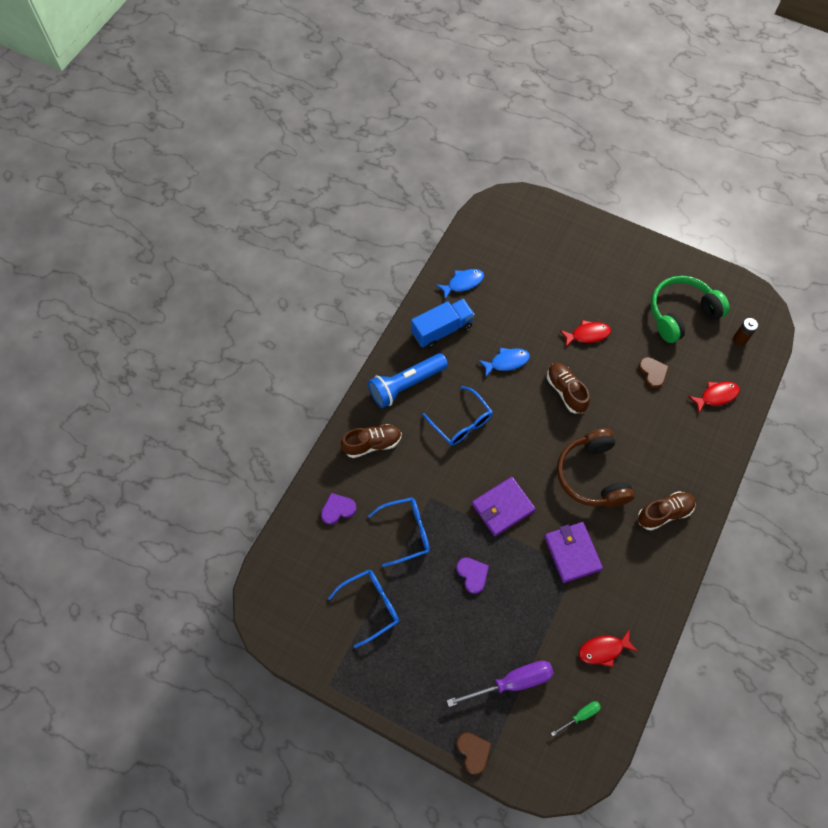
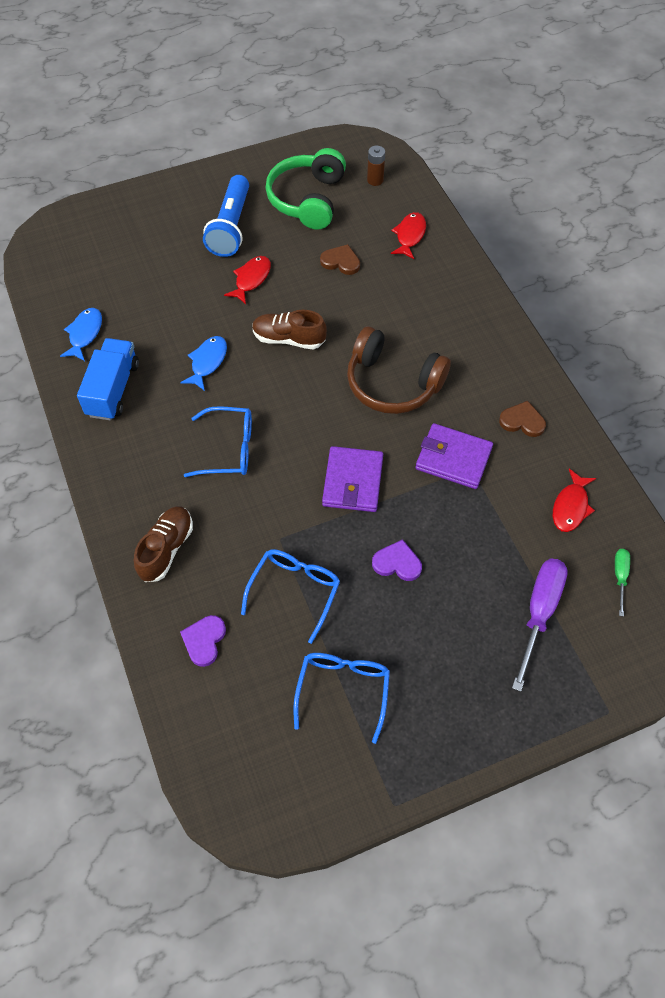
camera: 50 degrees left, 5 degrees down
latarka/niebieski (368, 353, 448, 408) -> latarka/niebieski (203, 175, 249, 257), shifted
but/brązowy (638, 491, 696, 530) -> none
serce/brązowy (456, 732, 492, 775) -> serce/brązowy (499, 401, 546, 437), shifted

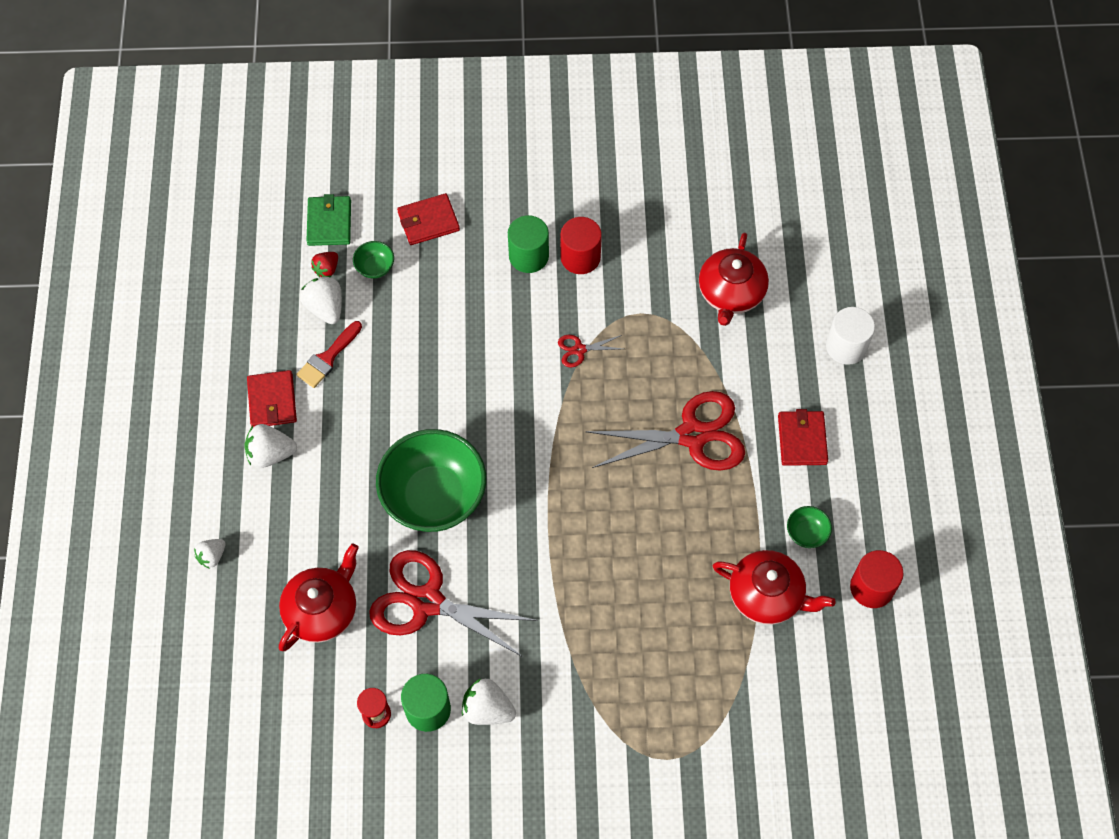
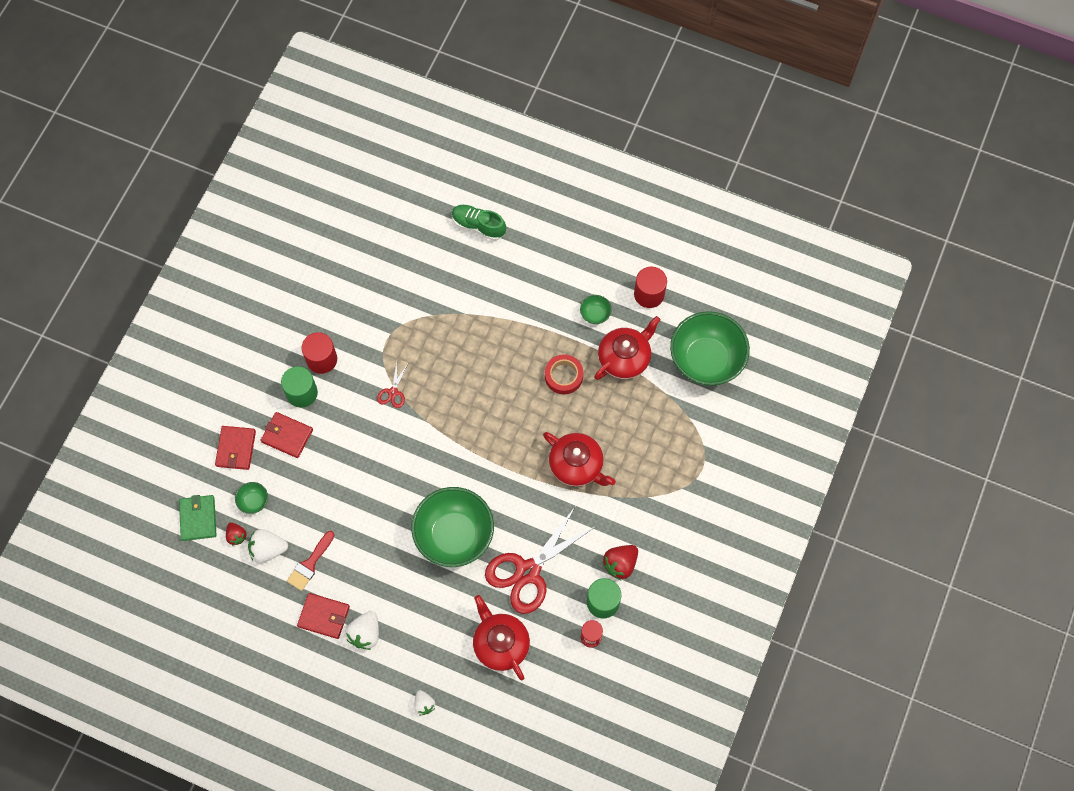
camera: 65 degrees left, 5 degrees up
portfel/zielony (306, 194, 351, 246) -> portfel/zielony (179, 495, 217, 541), 60 degrees clockwise
imbryk/czerwony (699, 233, 769, 326) -> imbryk/czerwony (543, 432, 616, 486), shifted
walec/biały (826, 307, 875, 365) -> but/zielony (452, 205, 506, 241)
pędzel/czerwony (296, 321, 362, 388) -> pędzel/czerwony (287, 531, 334, 591), 60 degrees clockwise
nożyczki/czerwony (585, 391, 745, 471) -> none
portfel/czerwony (778, 409, 828, 466) -> portfel/czerwony (261, 412, 313, 458), shifted
truskawka/biały (462, 678, 516, 725) -> truskawka/czerwony (602, 545, 638, 580)
none -> miska/zielony (670, 311, 750, 386)
none -> taśma klejąca/czerwony (545, 354, 583, 394)

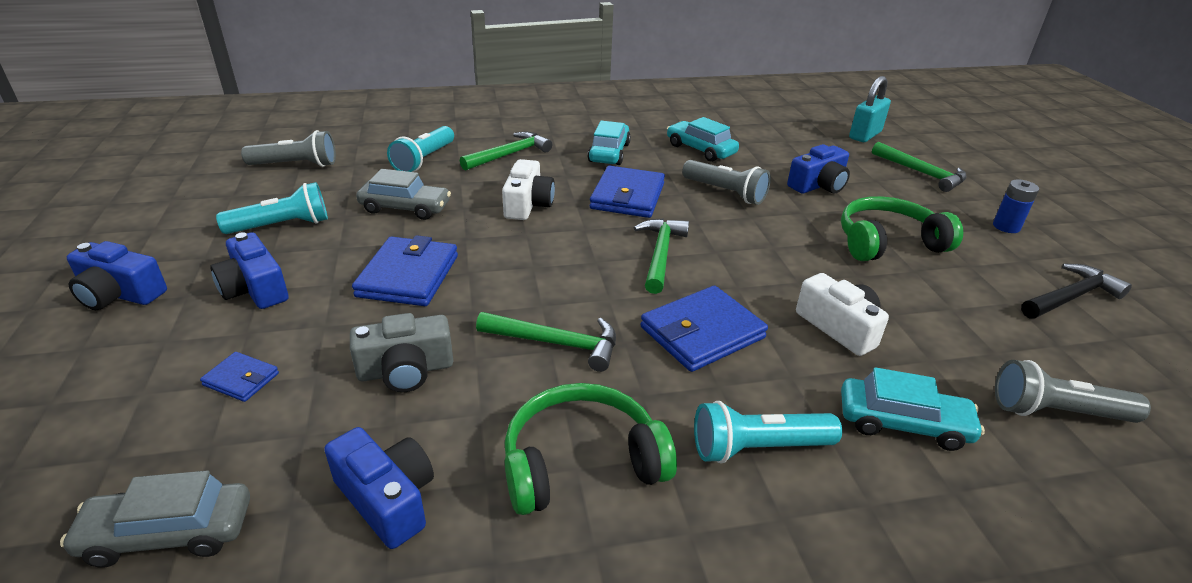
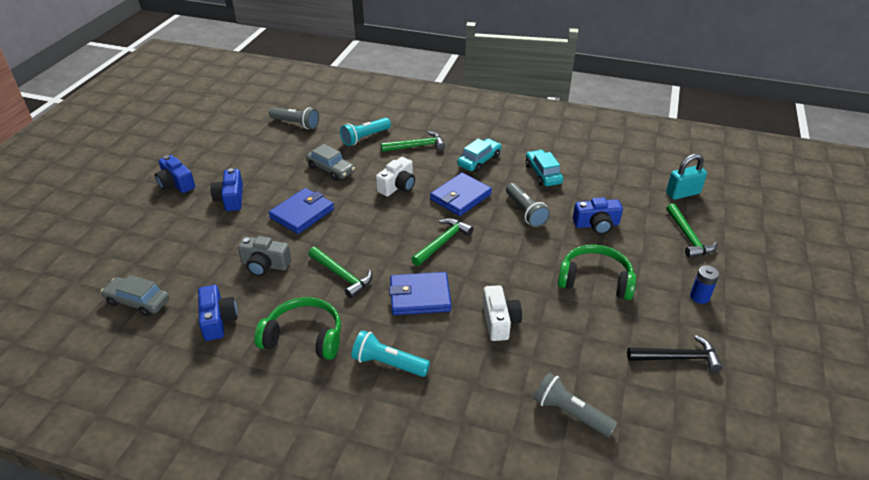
camera: 30 degrees right, 5 degrees up
latarka/turkusowy (216, 182, 328, 234) -> none
portfel/niebieski (200, 352, 279, 402) -> none
samochód/turkusowy (841, 367, 985, 451) -> none

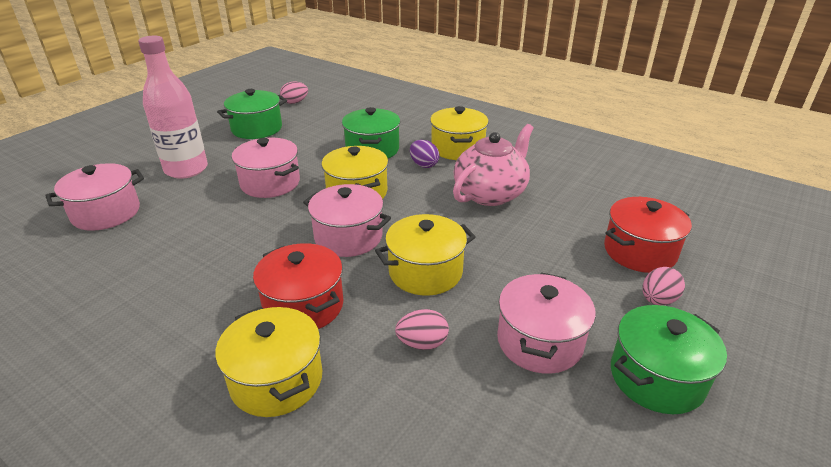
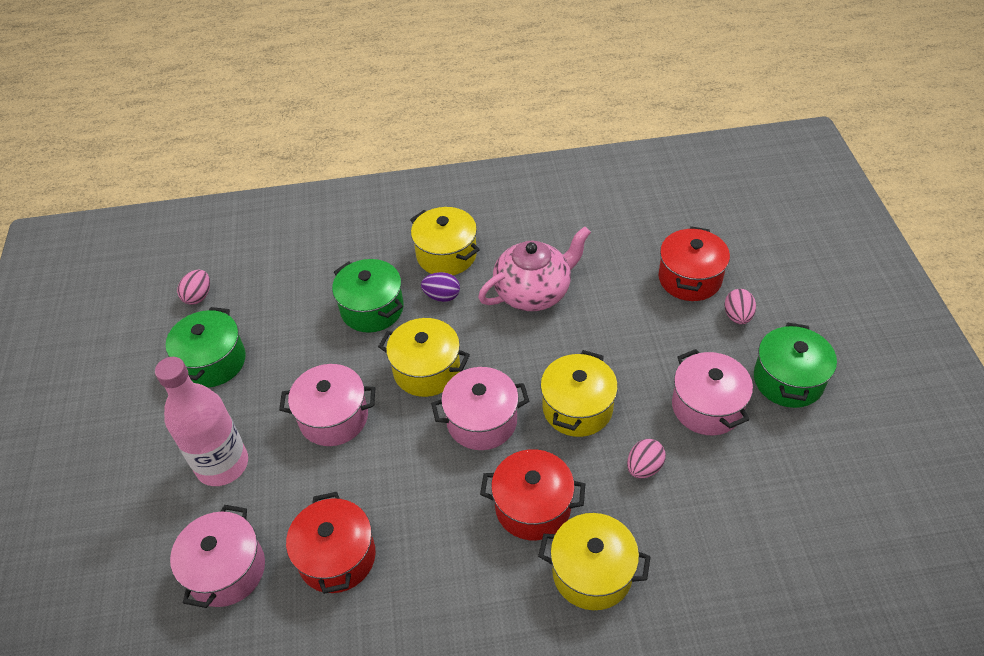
camera: 40 degrees left, 15 degrees up
imbryk/różowy (453, 124, 534, 206) -> imbryk/różowy (478, 226, 591, 311), 60 degrees clockwise
none -> garnek/czerwony (286, 492, 376, 594)

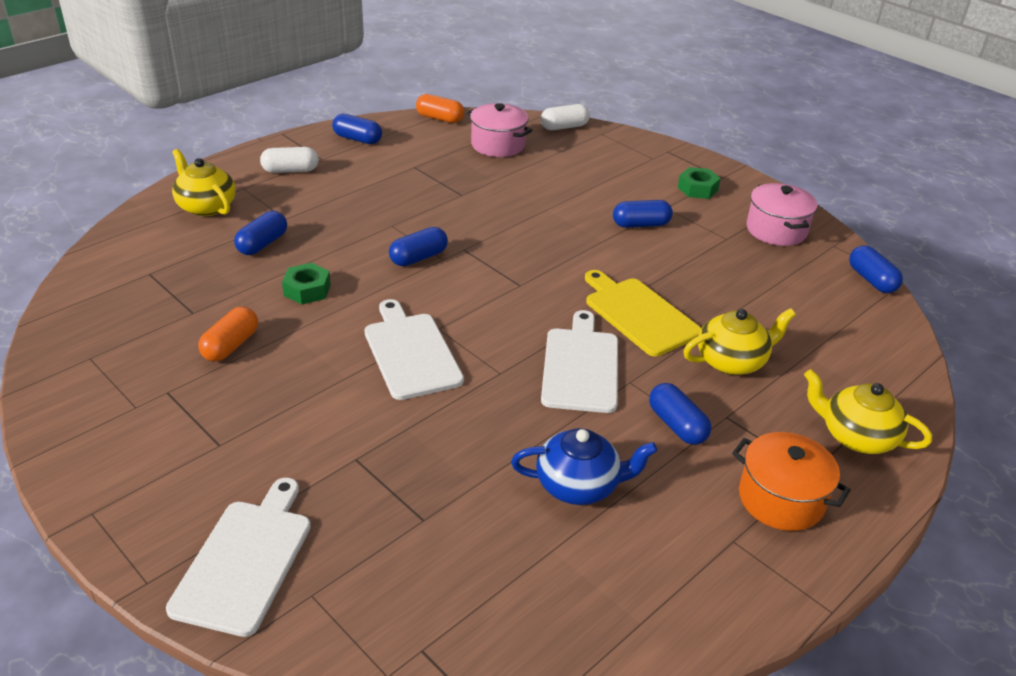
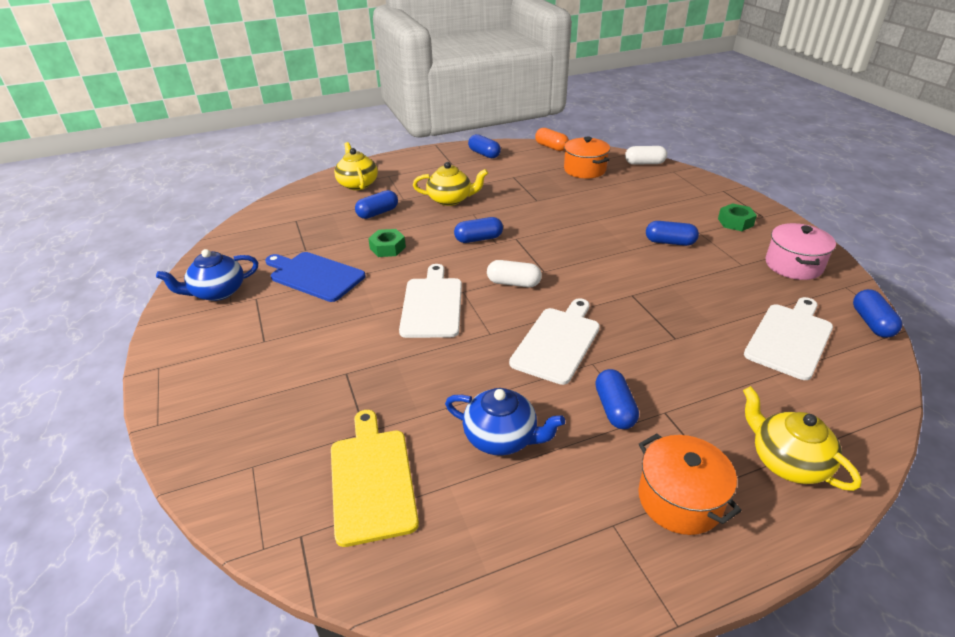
camera: 25 degrees right, 0 degrees up
garnek/różowy (467, 103, 533, 157) -> garnek/pomarańczowy (564, 136, 610, 178)
kapsułka/biały (260, 147, 319, 173) -> kapsułka/biały (487, 260, 542, 287), shifted
deska do krojenia/żółty (585, 270, 702, 357) -> deska do krojenia/żółty (331, 410, 419, 547), shifted
kapsułka/pomarańczowy (198, 307, 258, 362) -> deska do krojenia/niebieski (265, 252, 366, 302)
imbryk/żółty (683, 308, 796, 375) -> imbryk/żółty (413, 162, 488, 206), shifted
deska do krojenia/biały (166, 478, 311, 637) -> deska do krojenia/biały (744, 297, 833, 380), shifted
none -> imbryk/niebieski (156, 249, 258, 301)

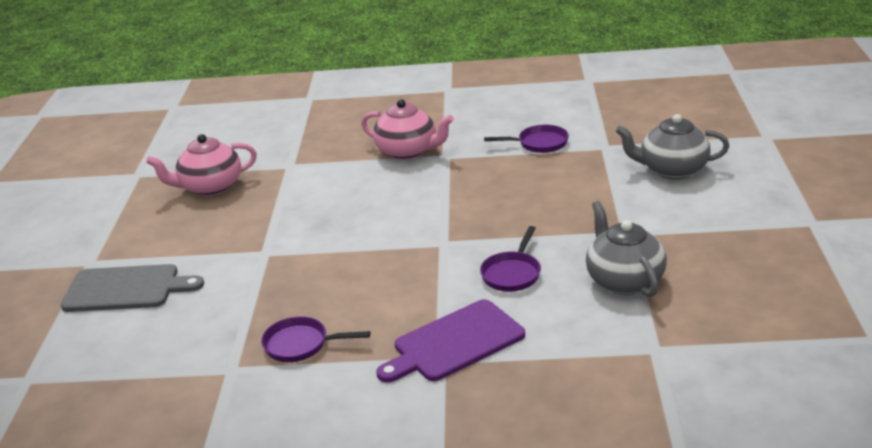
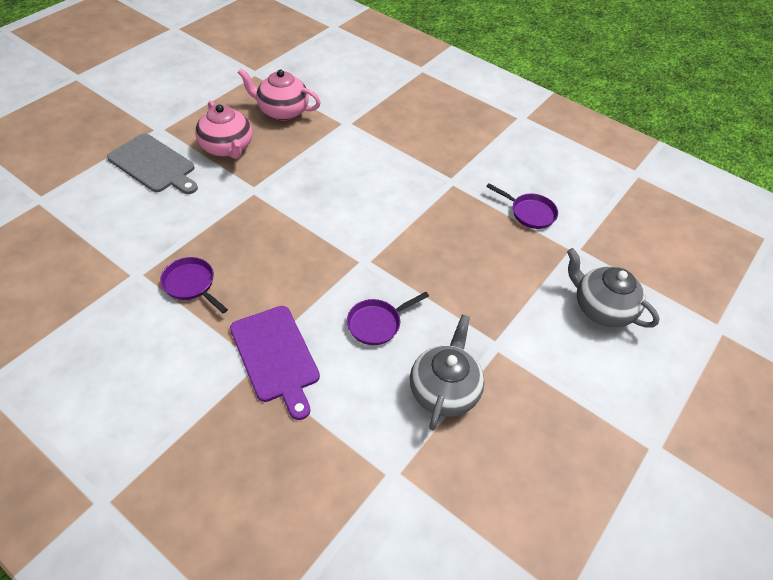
camera: 30 degrees right, 20 degrees up
imbryk/różowy (361, 99, 454, 160) -> imbryk/różowy (195, 101, 252, 159), shifted
deska do krojenia/fioletowy (376, 299, 525, 383) -> deska do krojenia/fioletowy (230, 306, 320, 420), 120 degrees counterclockwise

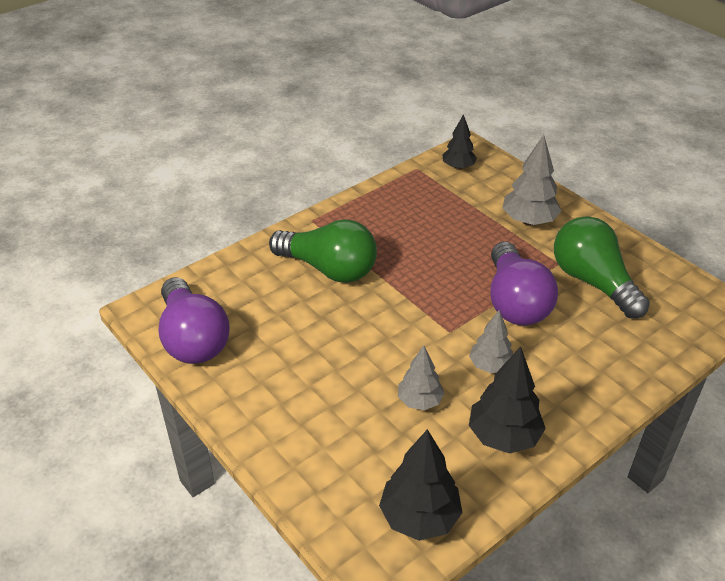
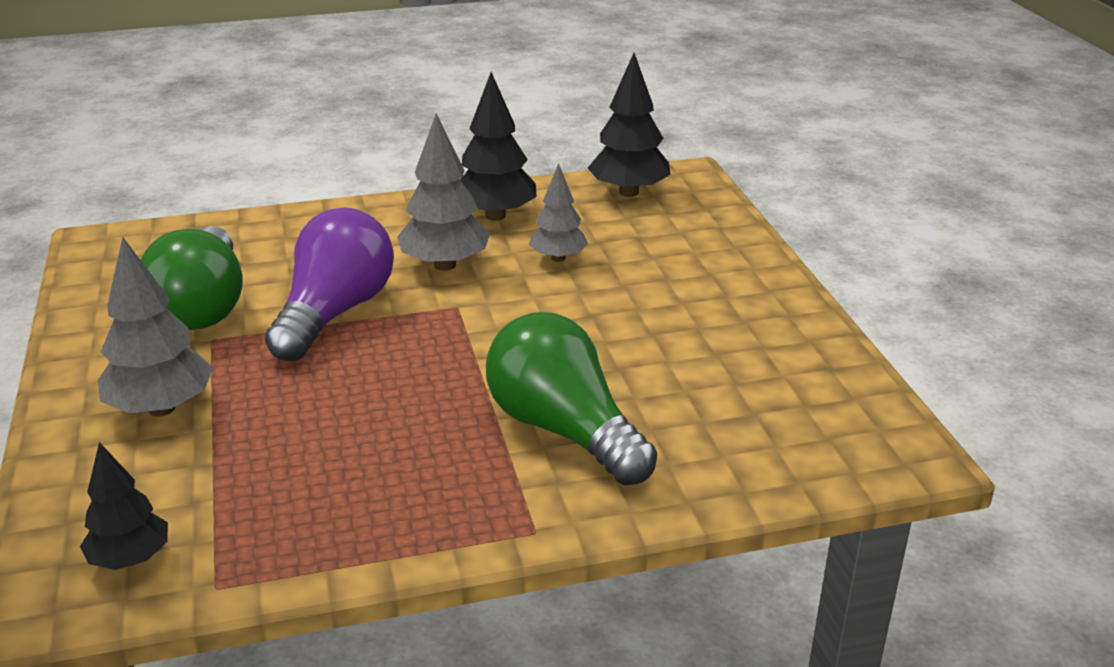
camera: 155 degrees left, 10 degrees down
żarówka/fioletowy (158, 277, 230, 364) -> none
drzewko/szary (469, 310, 513, 373) -> drzewko/szary (397, 114, 490, 271), x1.54

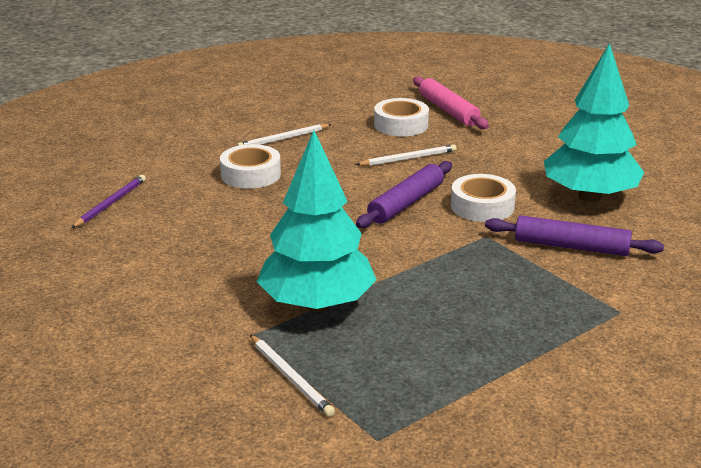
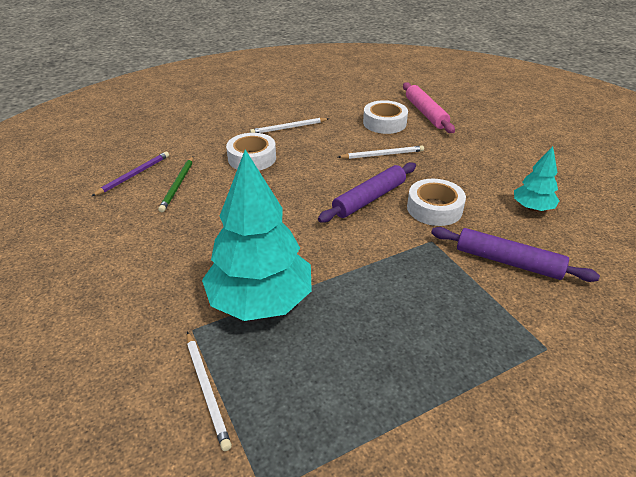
camera: 10 degrees right, 10 degrees up
drzewko/turkusowy (544, 43, 644, 202) -> drzewko/turkusowy (514, 146, 559, 211), x0.50
none -> ołówek/zielony (158, 157, 193, 212)

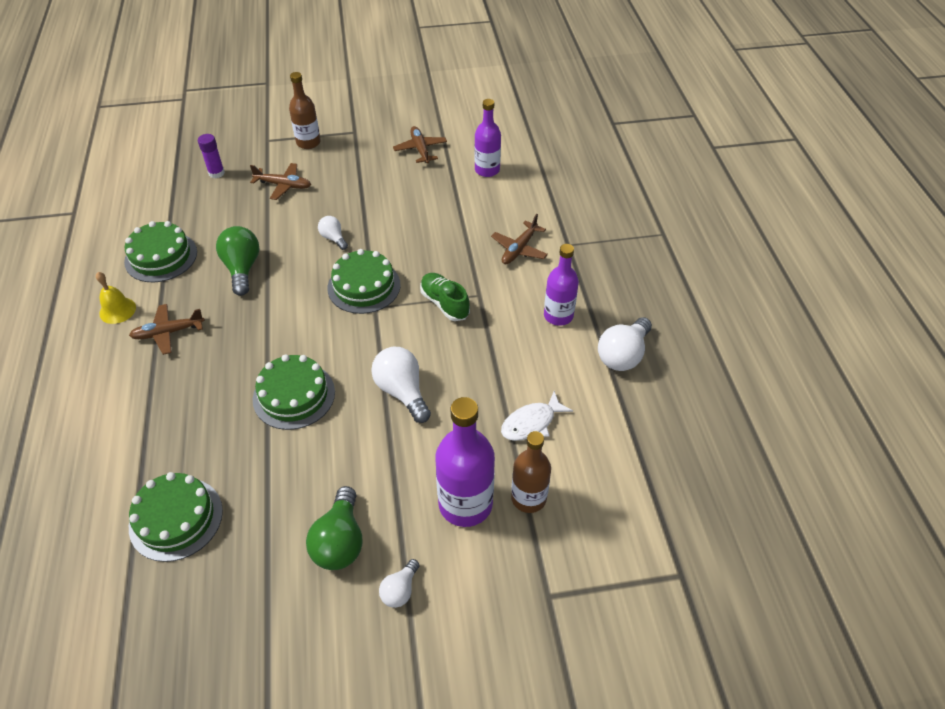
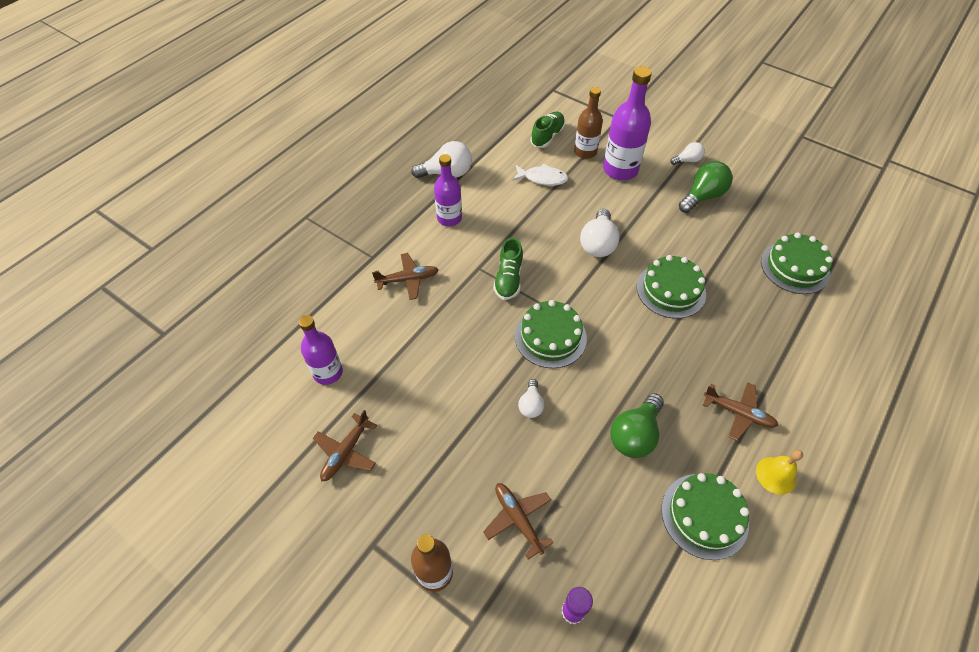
camera: 135 degrees left, 5 degrees up
none -> but/zielony (530, 112, 565, 148)

